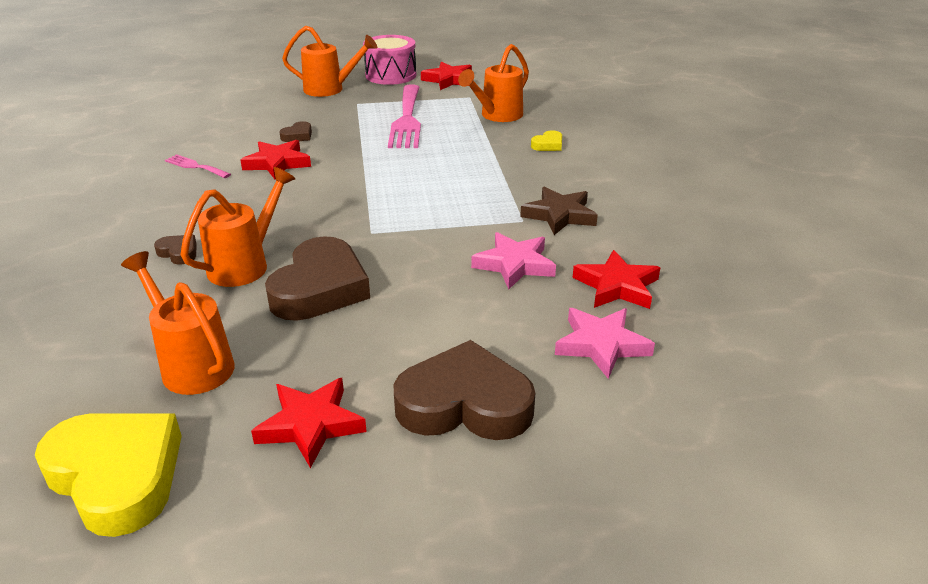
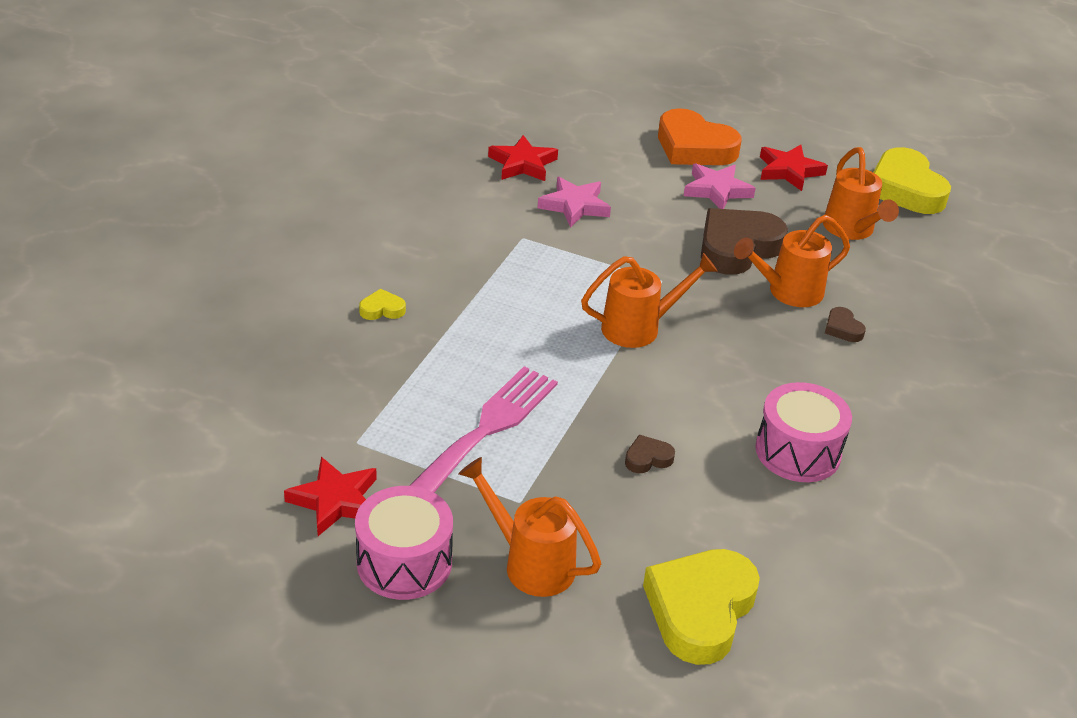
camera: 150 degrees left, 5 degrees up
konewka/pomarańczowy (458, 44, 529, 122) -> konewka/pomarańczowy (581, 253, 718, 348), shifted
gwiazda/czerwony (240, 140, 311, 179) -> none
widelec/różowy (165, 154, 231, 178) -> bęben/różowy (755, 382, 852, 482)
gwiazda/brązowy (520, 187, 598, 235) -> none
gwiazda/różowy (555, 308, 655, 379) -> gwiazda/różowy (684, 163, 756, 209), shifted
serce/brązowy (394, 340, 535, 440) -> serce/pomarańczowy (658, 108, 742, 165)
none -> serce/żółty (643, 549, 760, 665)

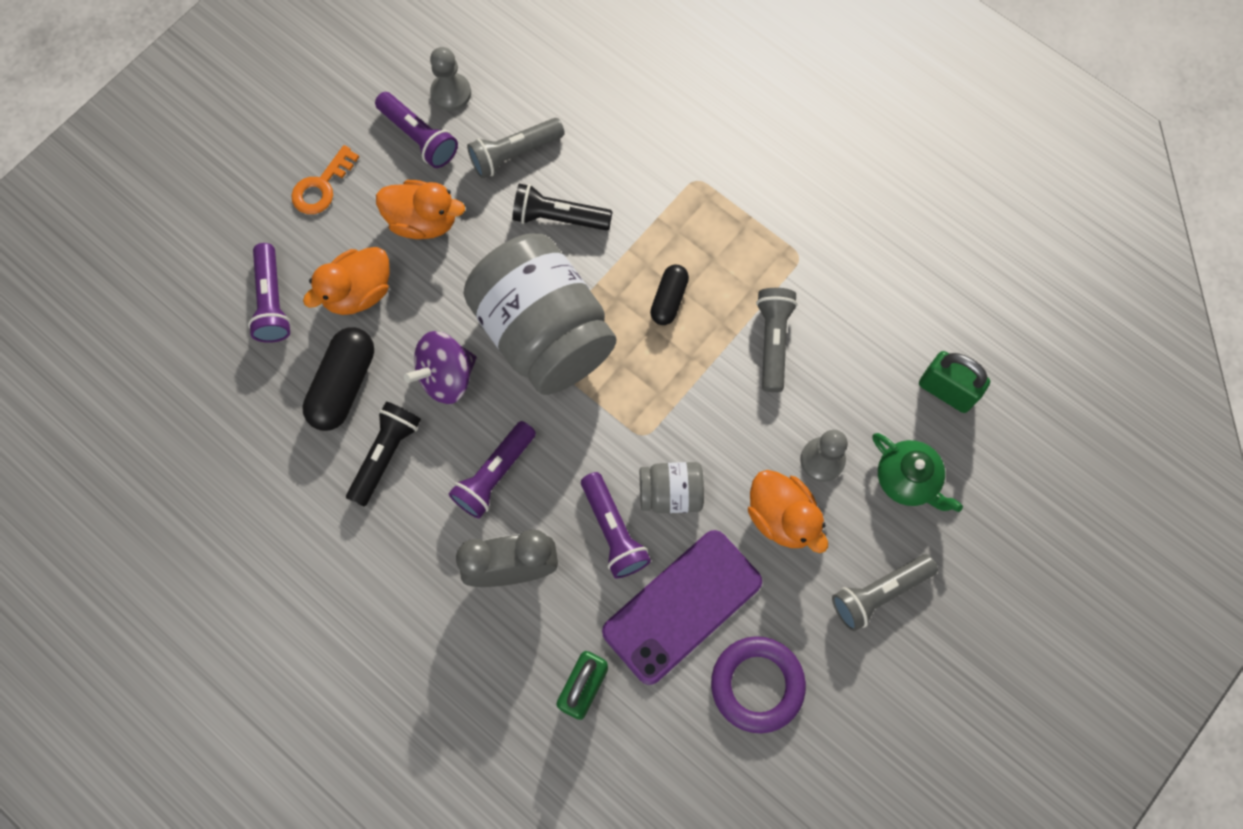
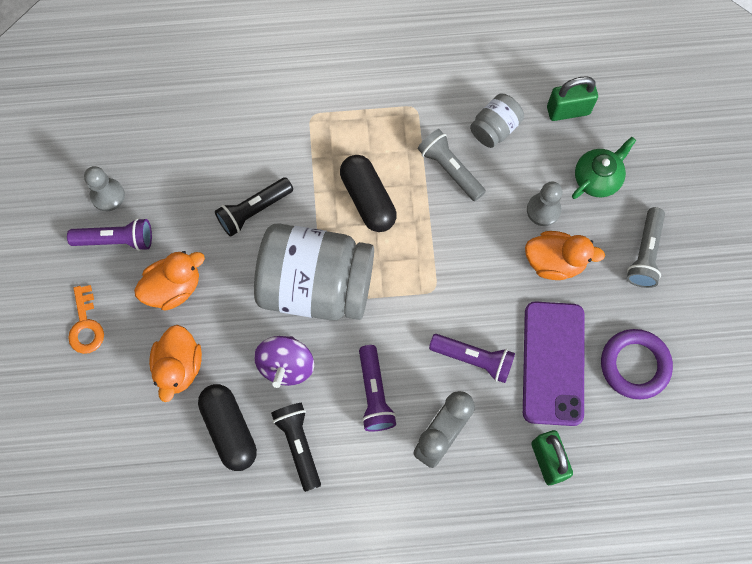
camera: 45 degrees left, 0 degrees up
latarka/szary (467, 118, 565, 178) -> none
latarka/fioletowy (248, 243, 291, 343) -> none
kapsułka/czarny (650, 264, 689, 325) -> kapsułka/czarny (340, 155, 397, 232), x1.64
imbryk/zielony (873, 433, 963, 512) -> imbryk/zielony (572, 137, 636, 199), 45 degrees counterclockwise
słoik/szary (640, 462, 704, 513) -> słoik/szary (470, 94, 524, 148), shifted

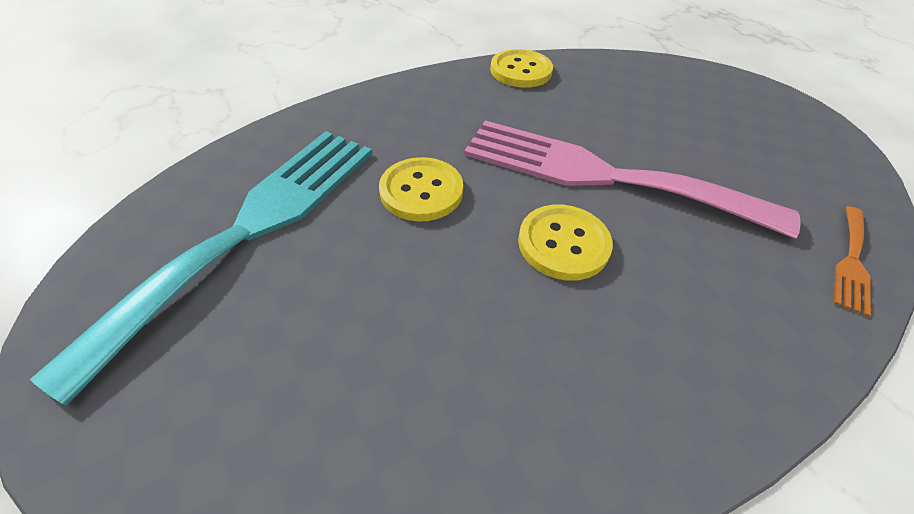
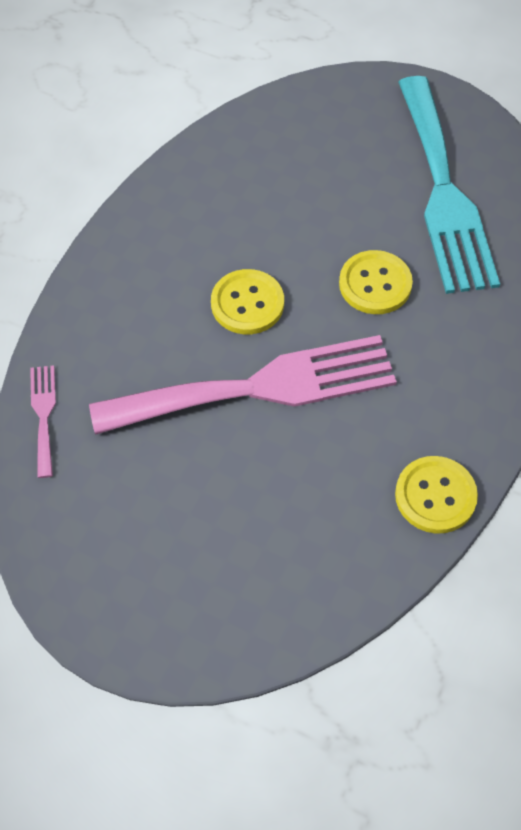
camera: 145 degrees right, 10 degrees up
widelec/pomarańczowy (834, 206, 871, 317) -> widelec/różowy (30, 365, 56, 478)

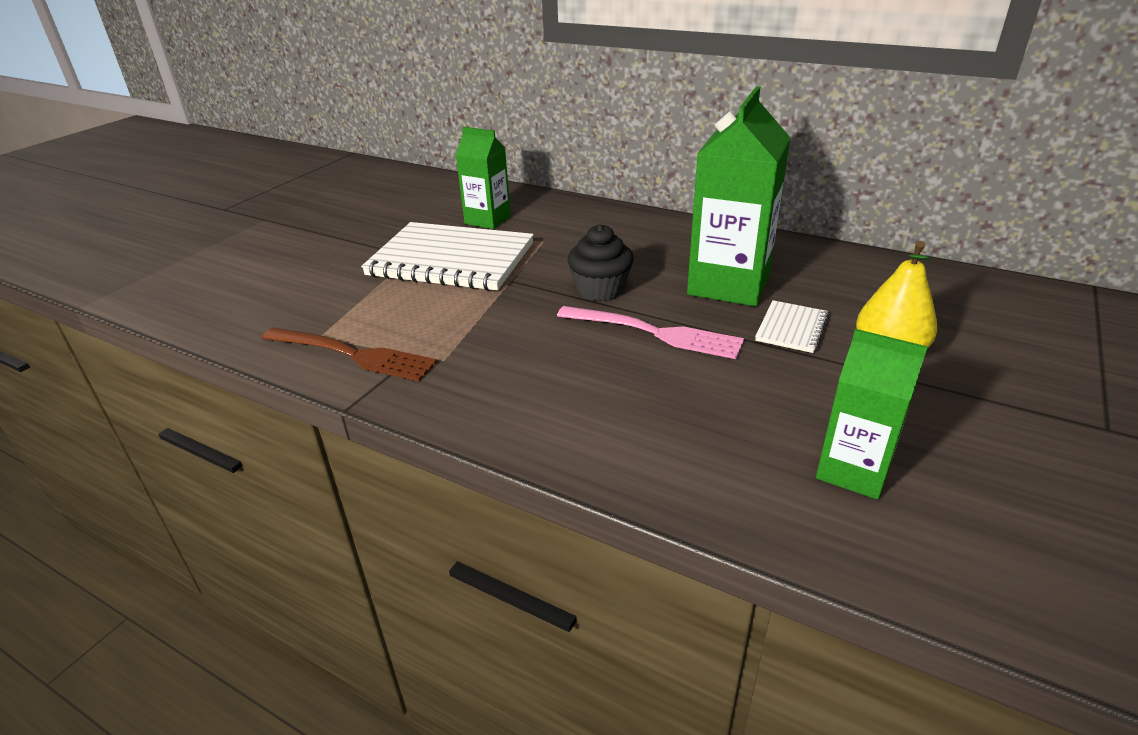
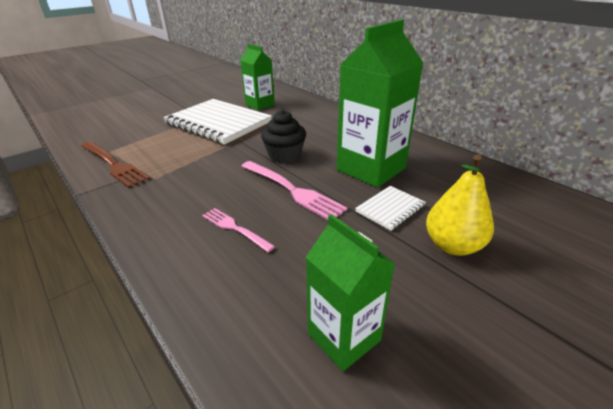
camera: 20 degrees right, 0 degrees up
none -> widelec/różowy (202, 208, 275, 252)

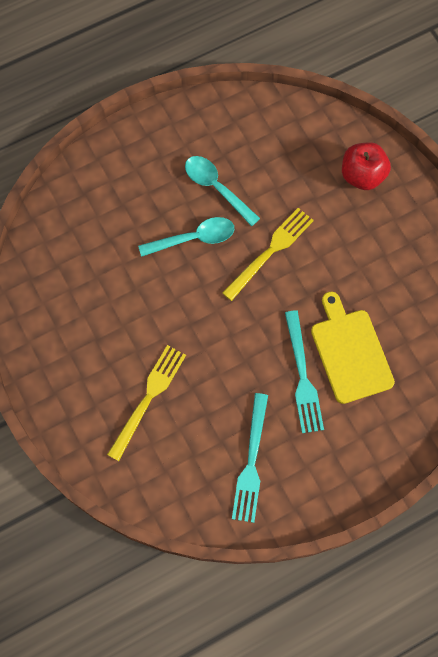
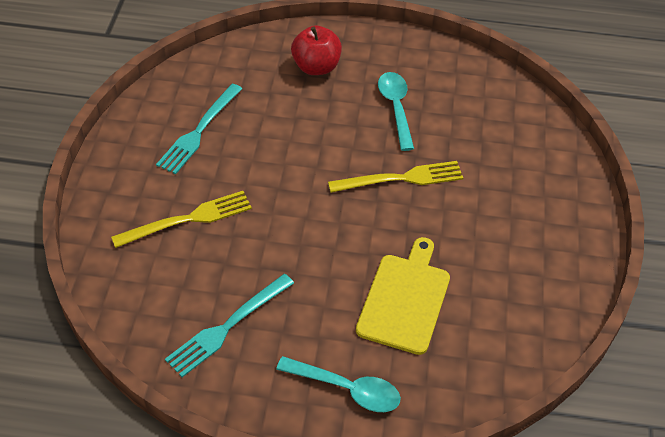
camera: 35 degrees right, 20 degrees down
jabłko/czerwony (342, 142, 391, 190) -> jabłko/czerwony (291, 25, 342, 75), shifted
łyżka/turkusowy (138, 217, 234, 257) -> łyżka/turkusowy (276, 356, 401, 412), shifted
widelec/turkusowy (285, 310, 324, 433) -> widelec/turkusowy (156, 84, 242, 174), shifted

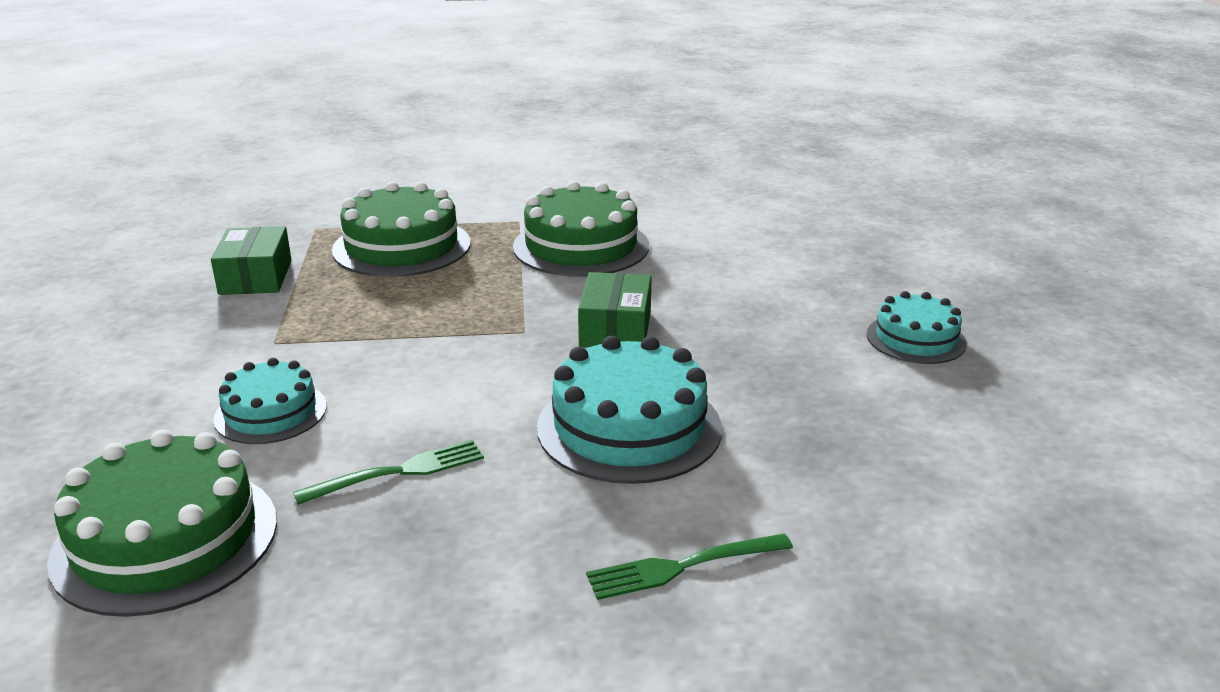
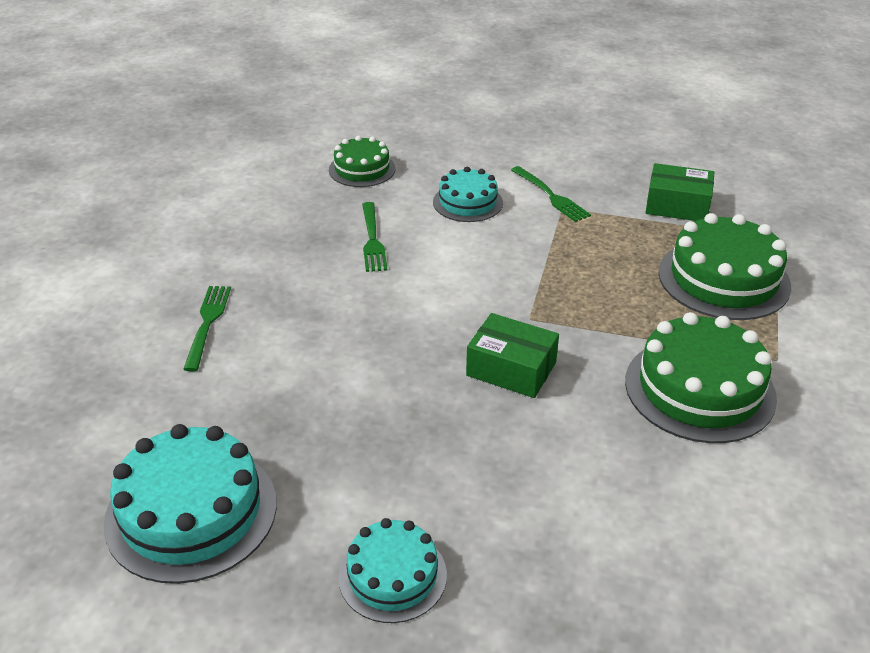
camera: 110 degrees right, 10 degrees up
tort/turkusowy (537, 336, 722, 484) -> tort/turkusowy (103, 424, 277, 584), shifted
tort/zielony (47, 430, 277, 617) -> tort/zielony (329, 135, 396, 187), x0.60
none -> widelec/zielony (511, 166, 591, 222)

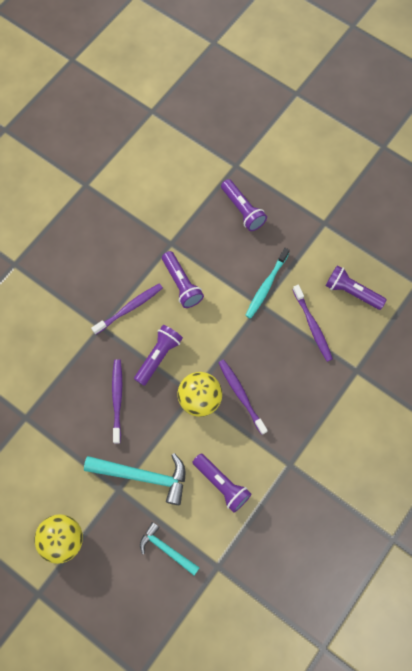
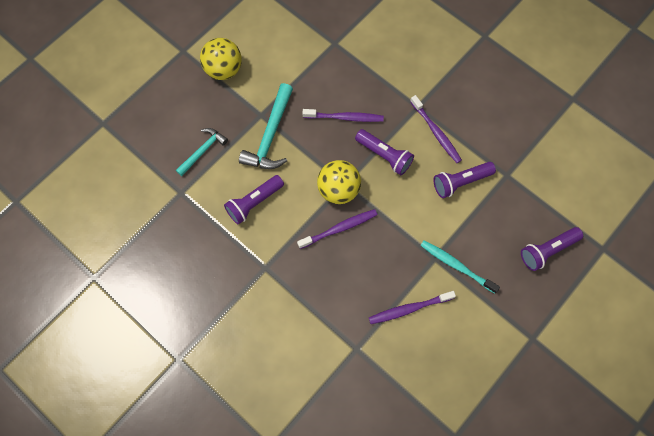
camera: 95 degrees right, 0 degrees up
latarka/fioletowy (325, 265, 387, 310) -> none

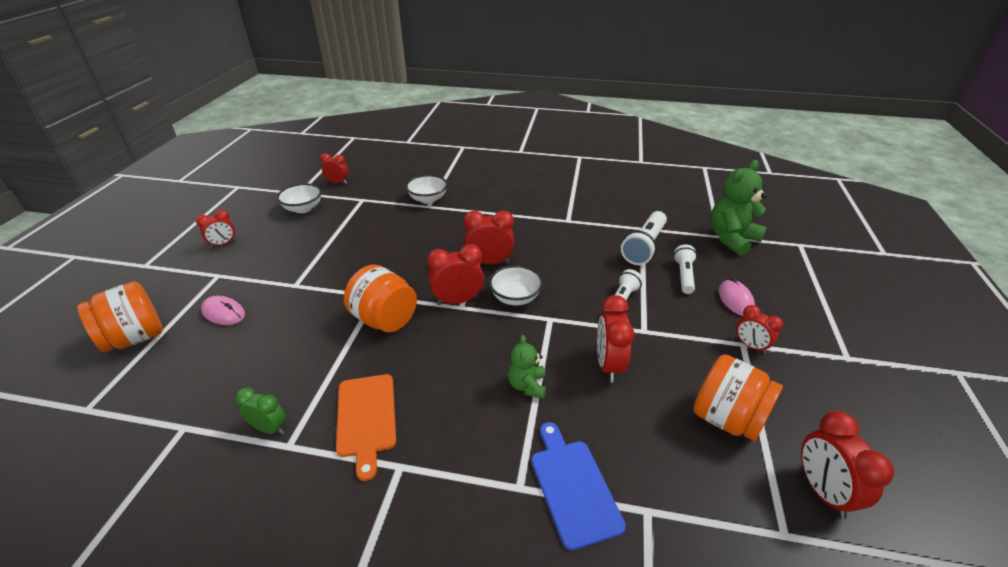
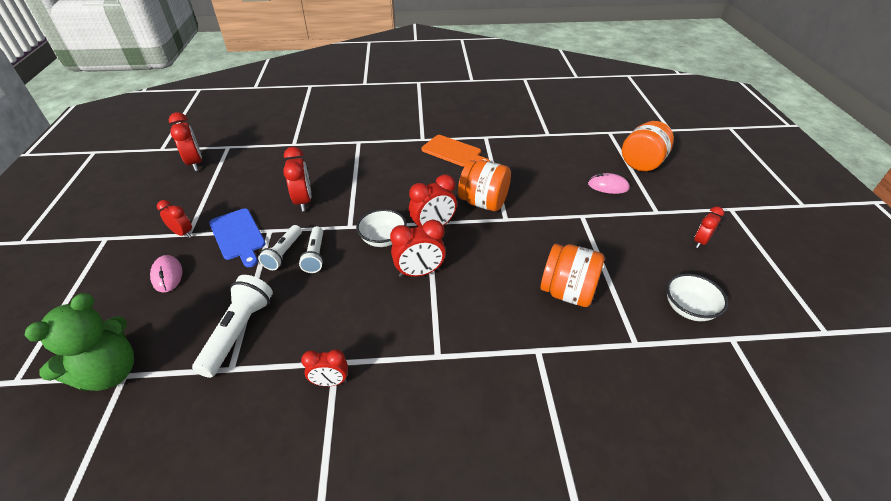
camera: 165 degrees right, 5 degrees up
budzik/czerwony (320, 153, 348, 184) -> budzik/czerwony (301, 349, 348, 386), shifted
miska/biały (406, 175, 448, 204) -> none
latarka/biały (673, 244, 697, 294) -> latarka/biały (299, 226, 324, 273), shifted
miś/zielony (508, 335, 546, 399) -> none
słoik/pomarańczowy (693, 354, 783, 441) -> słoik/pomarańczowy (540, 244, 605, 307), shifted
deska do krojenia/pomarańczowy (336, 374, 396, 481) -> deska do krojenia/pomarańczowy (422, 135, 490, 167), 150 degrees clockwise
budzik/zielony (235, 387, 286, 434) -> none
deska do krojenia/niebieski (531, 422, 626, 551) -> deska do krojenia/niebieski (209, 209, 266, 267), shifted

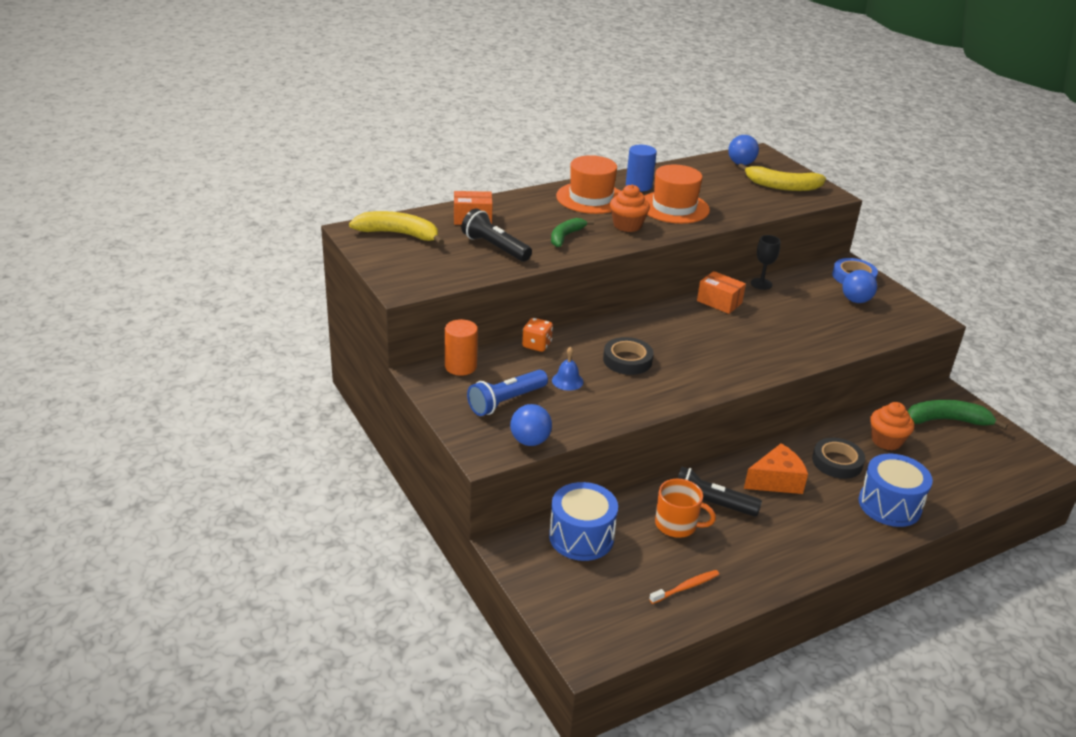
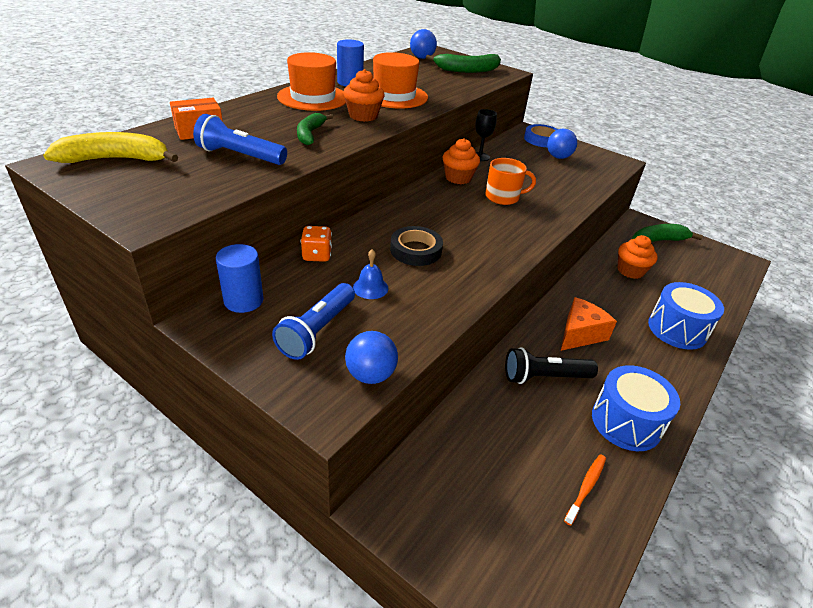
camera: 25 degrees left, 5 degrees up
banan/żółty (738, 163, 826, 191) -> banan/zielony (426, 54, 501, 73)
latarka/czarny (461, 209, 532, 261) -> latarka/niebieski (193, 114, 287, 165)
pudełko/pomarańczowy (697, 271, 746, 314) -> muffinka/pomarańczowy (442, 138, 480, 184)
walec/pomarańczowy (445, 319, 478, 376) -> walec/niebieski (216, 244, 263, 313)
taśma klejąca/czarny (812, 438, 865, 479) -> none
kubek/pomarańczowy (655, 479, 716, 538) -> kubek/pomarańczowy (485, 158, 536, 205), shifted
bęben/niebieski (549, 482, 618, 561) -> bęben/niebieski (592, 365, 680, 451), shifted

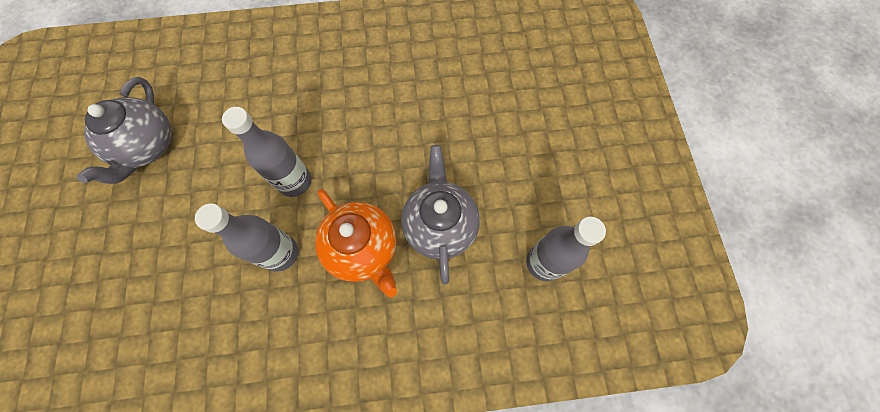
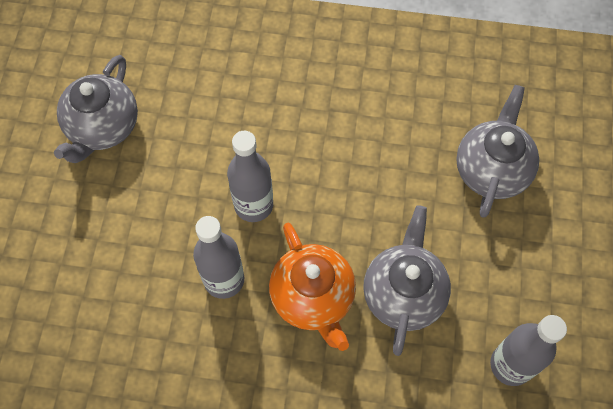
camera: 15 degrees right, 5 degrees down
none -> imbryk/szary (456, 85, 539, 218)

